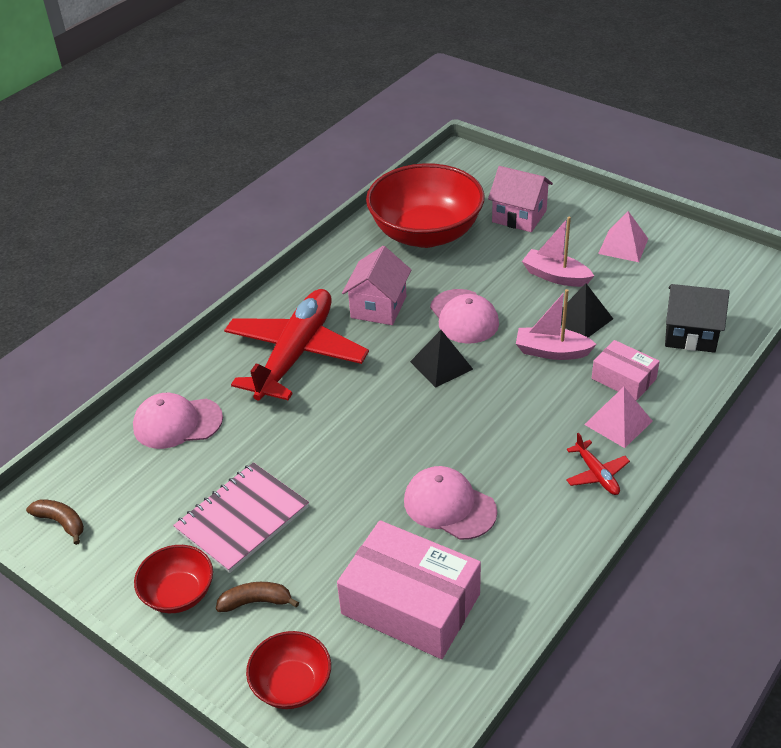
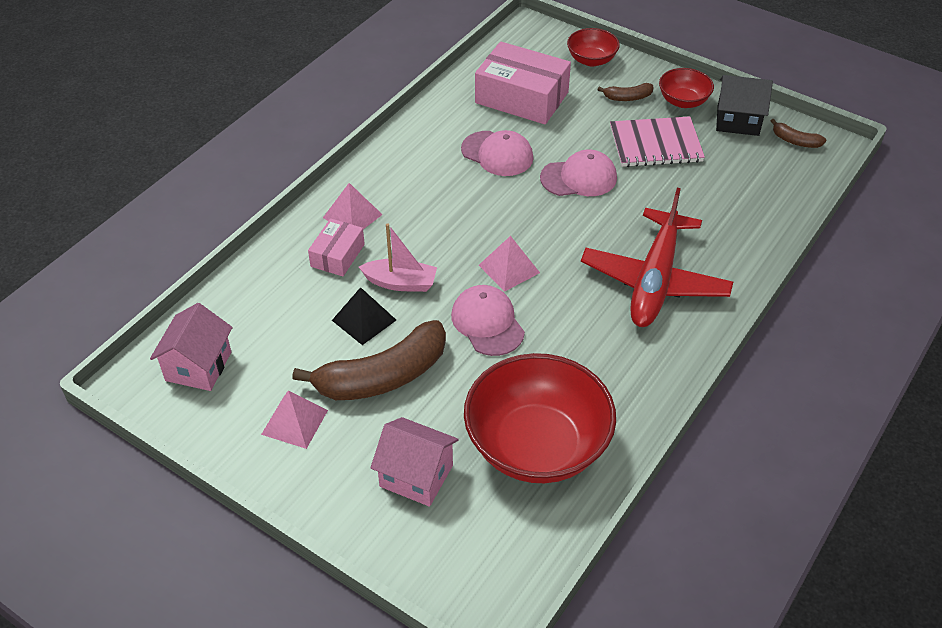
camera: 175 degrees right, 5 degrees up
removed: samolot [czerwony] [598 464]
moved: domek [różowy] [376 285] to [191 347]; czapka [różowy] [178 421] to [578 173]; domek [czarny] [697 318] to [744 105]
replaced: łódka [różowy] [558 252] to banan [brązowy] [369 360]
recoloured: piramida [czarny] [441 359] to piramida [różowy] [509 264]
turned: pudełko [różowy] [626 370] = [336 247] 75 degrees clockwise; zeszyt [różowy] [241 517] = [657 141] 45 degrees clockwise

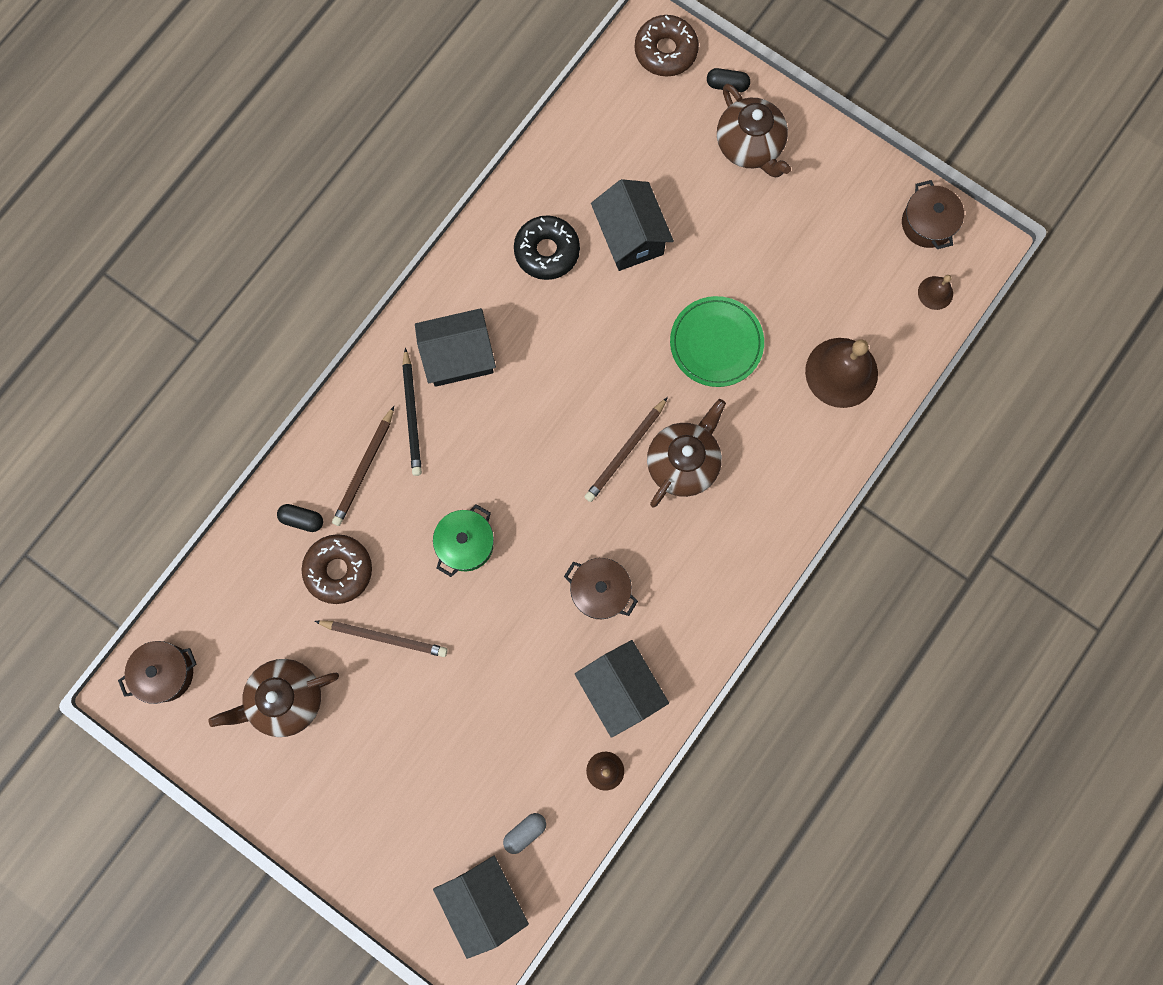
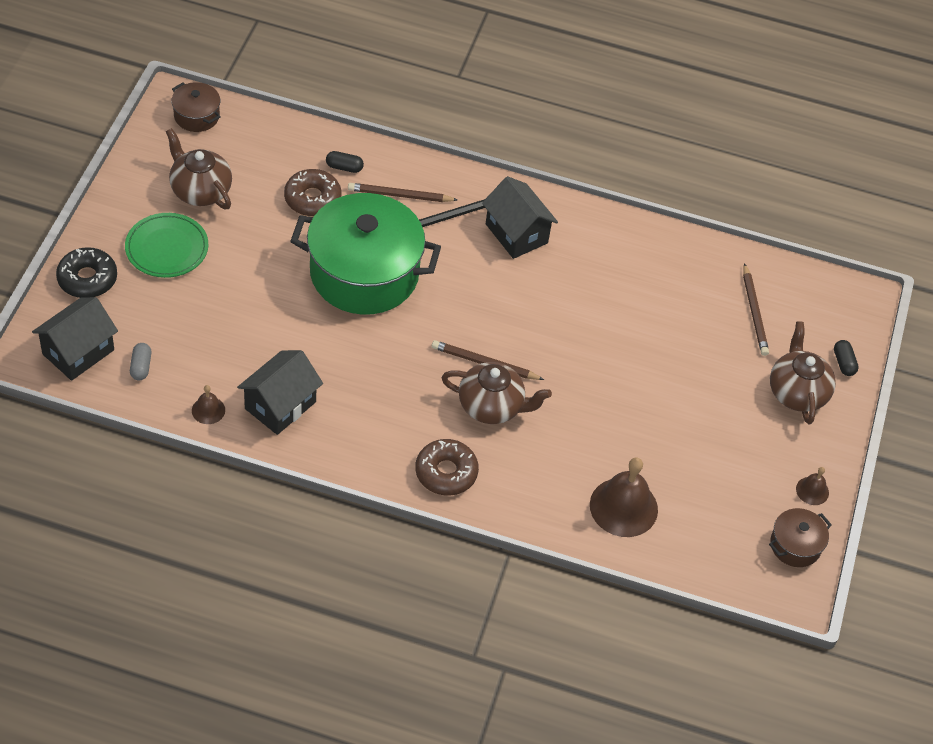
camera: 65 degrees right, 25 degrees down
removed: garnek [brązowy] [601 588]; domek [czarny] [632 225]
moved: donut [czarny] [547 247] to [86 272]; talerz [zielony] [717 341] to [166 245]; donut [brązowy] [666 46] to [447 467]; ołówek [brązowy] [381 638] to [756 309]; dzwonek [brązowy] [935 292] to [812 486]
turned: kapsułka [szary] [524 833] = [141 361] 60 degrees clockwise; kapsułka [czarny] [300 518] = [345 162] 75 degrees counterclockwise; imbryk [brązowy] [754 130] = [803 373] 135 degrees clockwise
resized: garnek [zielony] [463 540] = [365 254] x2.27

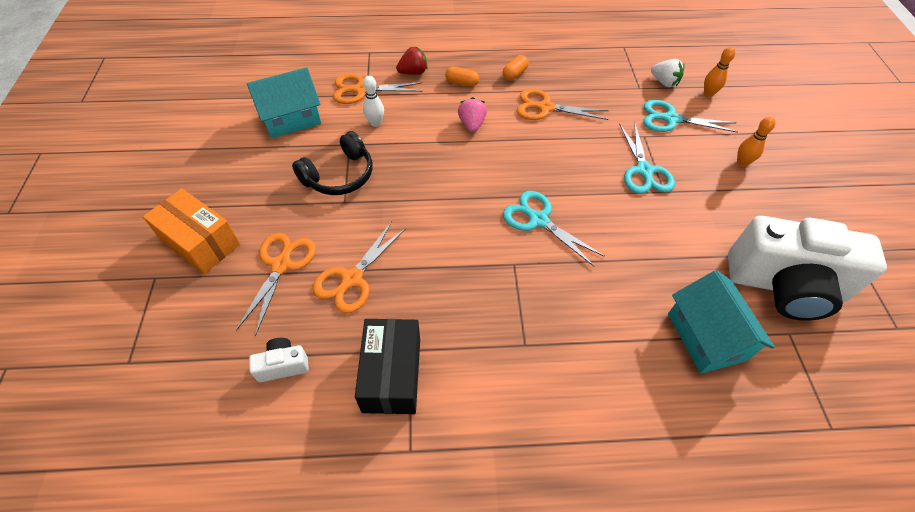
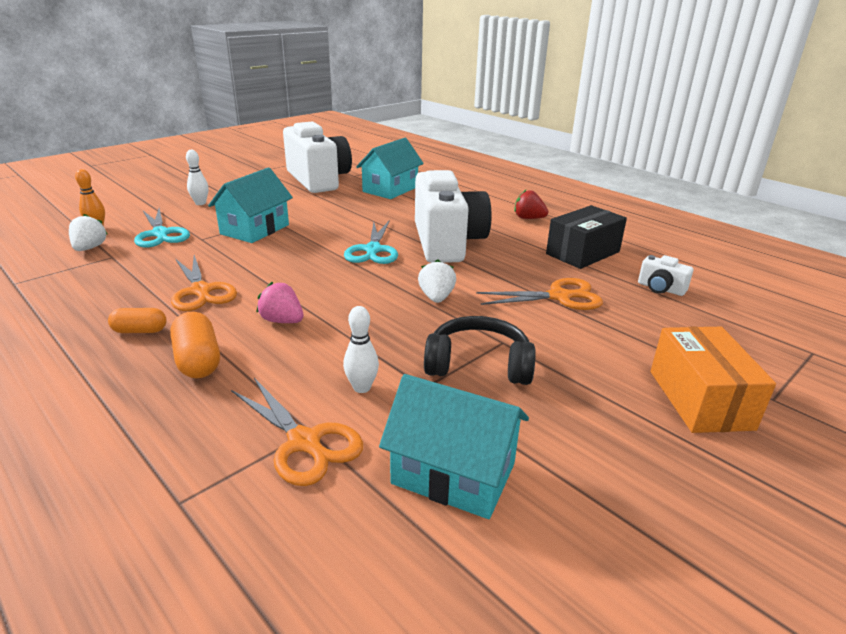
camera: 130 degrees left, 25 degrees down
removed: nożyczki [pomarańczowy] [276 284]
added: aparat fotograficzny [biały] [453 216]; truskawka [biały] [437 281]
moved: truskawka [czerwony] [412 60] to [531 204]
replaced: nożyczki [turkusowy] [647 158] to domek [turkusowy] [250 205]
recoloured: kręgiel [pomarańczowy] [756 142] to kręgiel [biały] [197 177]
turned: truskawka [różowy] [472 115] = [279 302] 75 degrees clockwise
resized: kapsułka [pomarańczowy] [462 77] = [195 345] x1.53

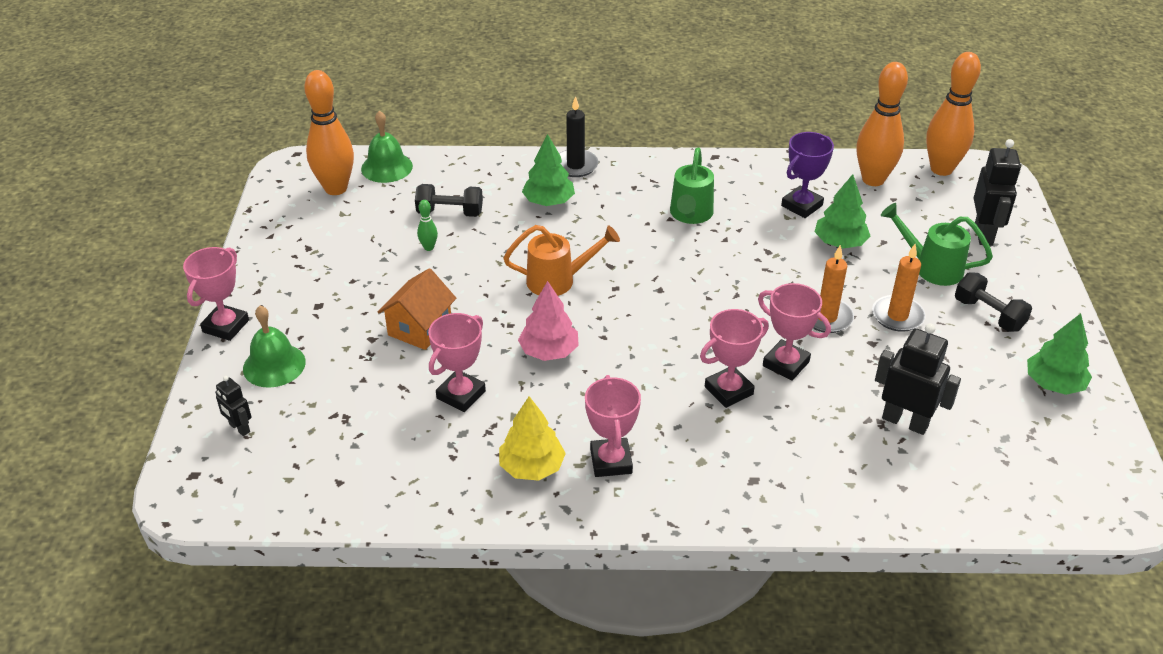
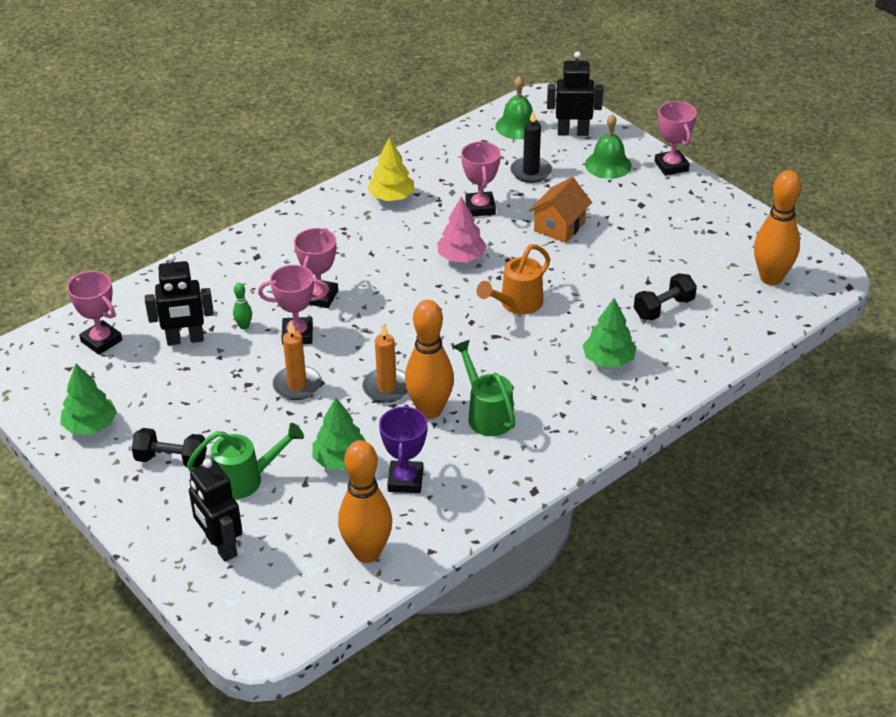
camera: 140 degrees right, 0 degrees up
moved: puchar [różowy] [613 426] to [94 313]; kręgiel [zielony] [427 225] to [242 306]; świeca [pomarańczowy] [899 288] to [385 363]; kręgiel [pomarańczowy] [953 114] to [429 359]; dzwonek [zielony] [387 146] to [518 107]; świeca [czarny] [578 136] to [531 146]
turned: domek [pomarańczowy] [417 309] = [560 210] 45 degrees clockwise
resized: robot [czarny] [233 406] = [575 93] x1.82

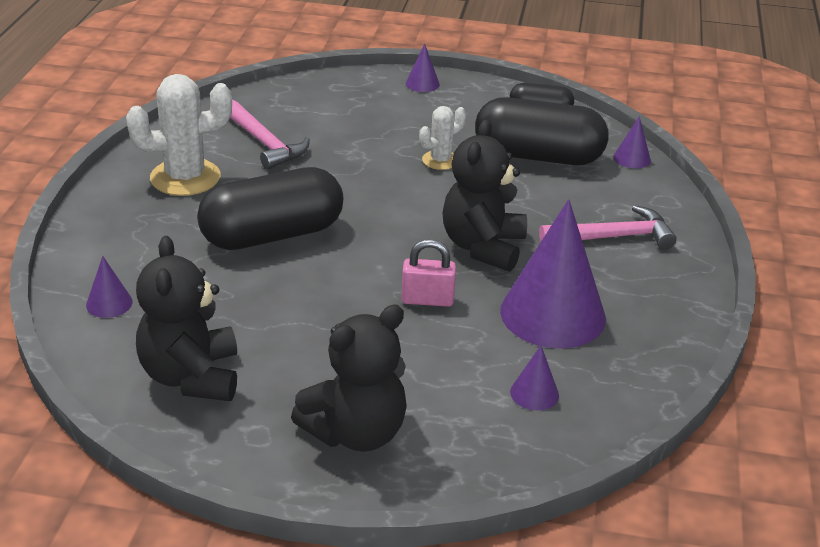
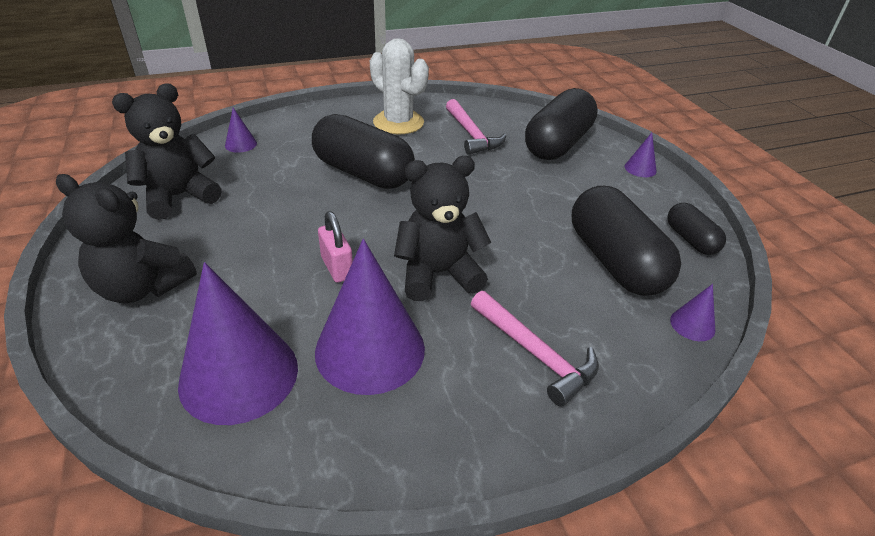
camera: 60 degrees right, 5 degrees up
removed: kaktus [biały] [442 138]
added: kapsułka [czarny] [561 124]
turned: młotek [różowy] [270 135] = [476 127] 45 degrees counterclockwise
resized: stożek [fioletowy] [534 377] = [238 343] x2.35

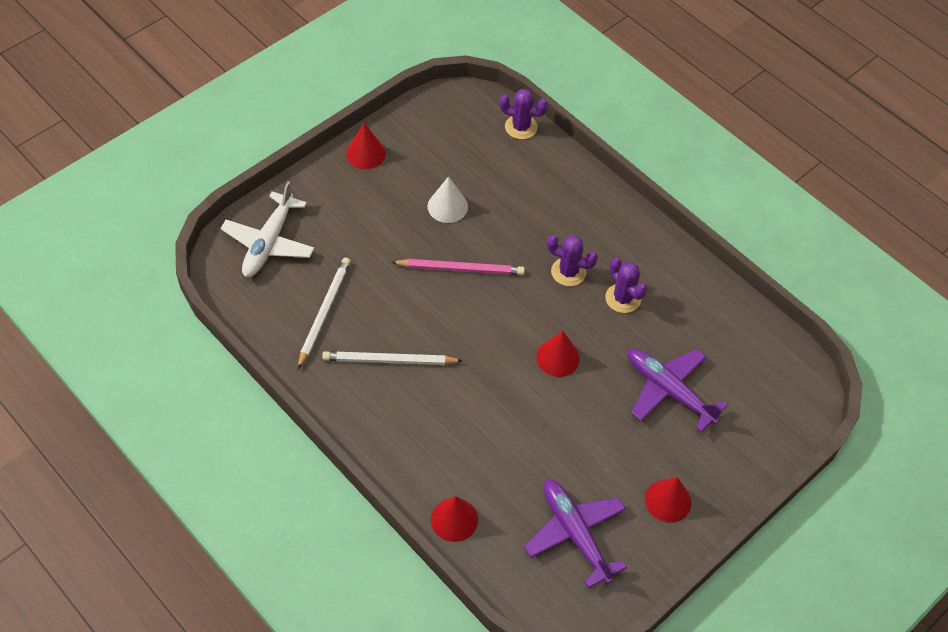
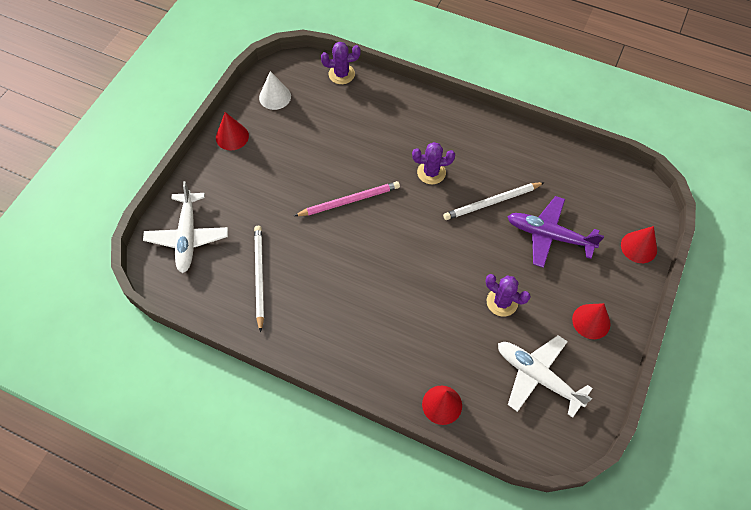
camera: 20 degrees left, 5 degrees up
moved: stożek [biały] [448 199] to [275 90]; ołówek [biały] [392 358] to [494 201]; kaktus [fioletowy] [626 285] to [508 295]; stożek [czerwony] [558 354] to [639 244]
recoloured: samolot [fioletowy] [575 533] to samolot [biały] [545 376]

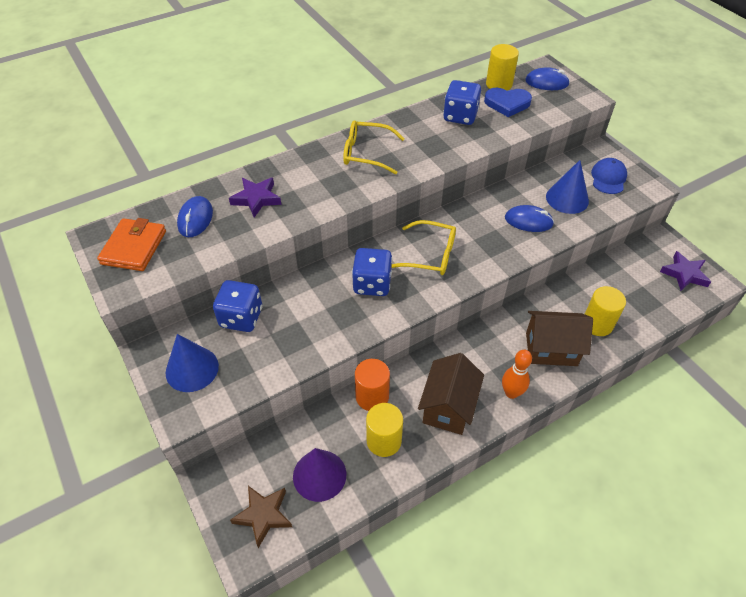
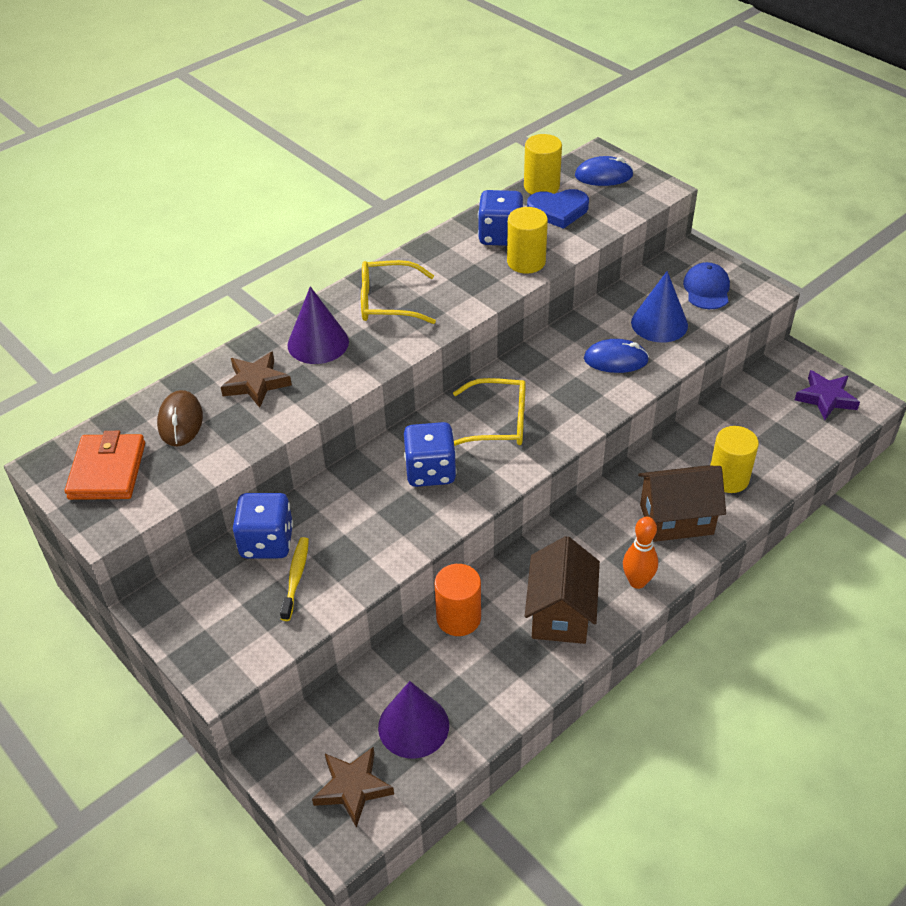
camera: 10 degrees left, 5 degrees down
removed: stożek [niebieski] [192 363]
added: szczoteczka do zębów [żółty] [294 579]; stożek [fioletowy] [318 325]
moved: walec [żółty] [384 430] to [527 240]
recoloured: myszka [niebieski] [195 216] to myszka [brązowy] [180 418]; gwiazda [fioletowy] [255 197] to gwiazda [brązowy] [256 379]

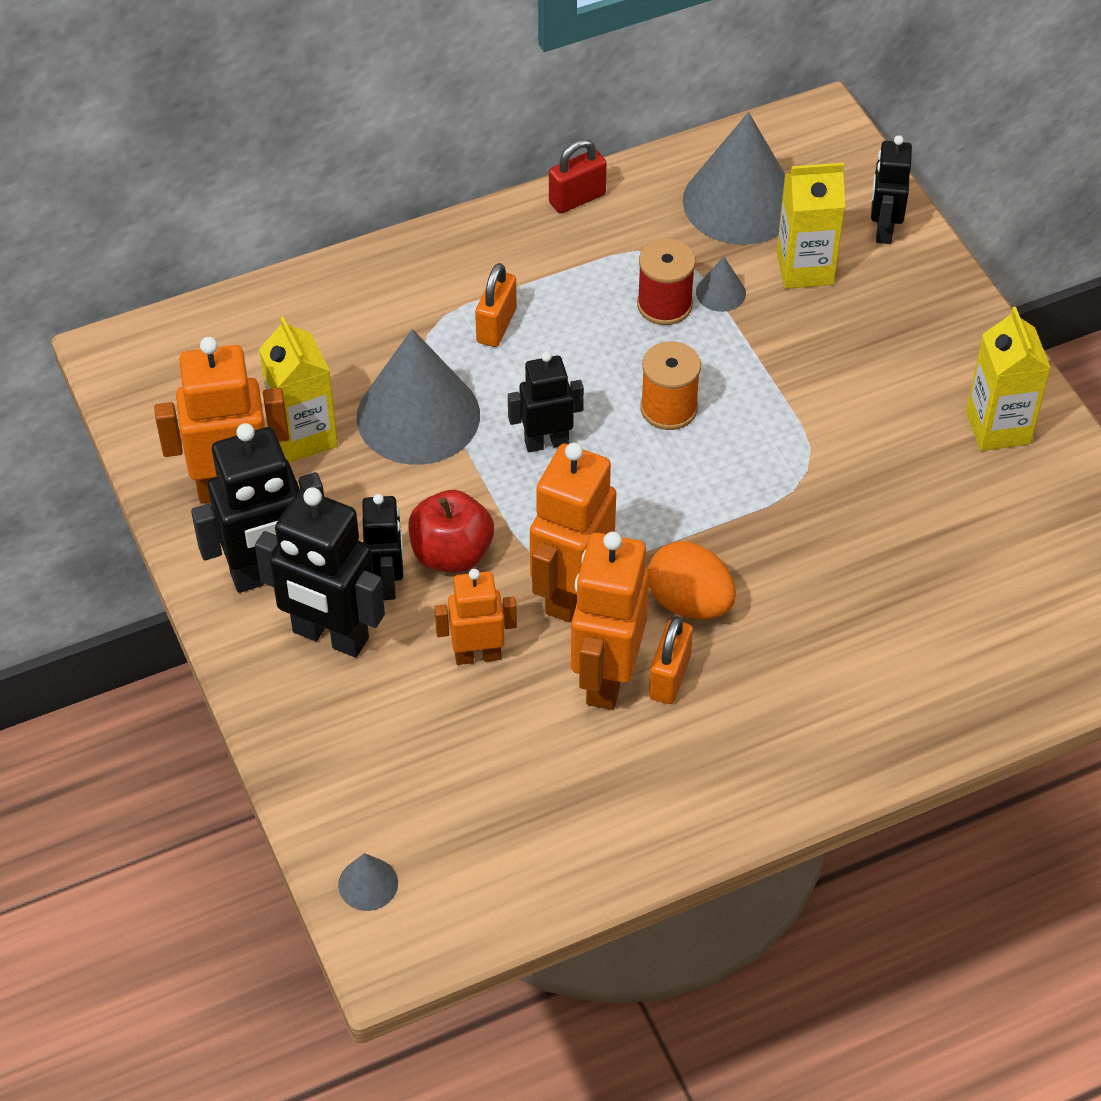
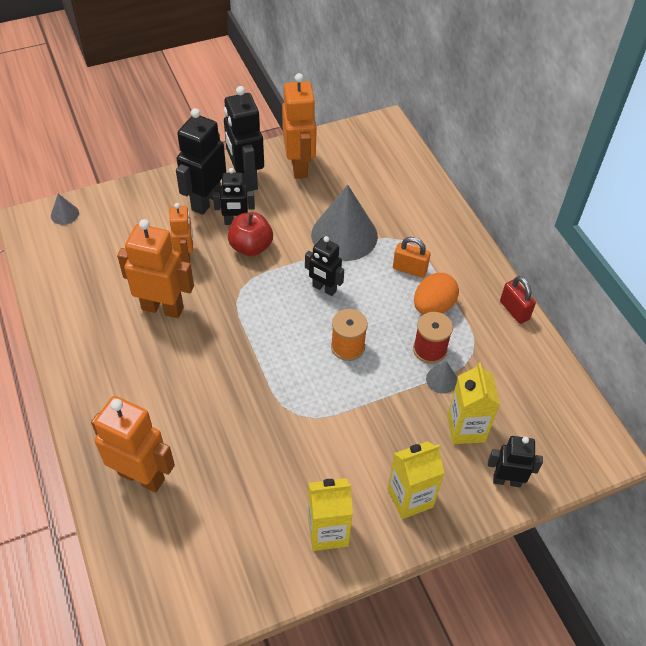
camera: 90 degrees right, 0 degrees up
removed: kłódka [pomarańczowy] [671 660]; stożek [szary] [734 178]
moved: robot [pomarańczowy] [573 532] to [133 444]; karton mleka [żółty] [298 389] to [416 480]; jajko [pomarańczowy] [692 580] to [436 293]
turned: robot [czarny] [546 402] = [324 266] 135 degrees clockwise

